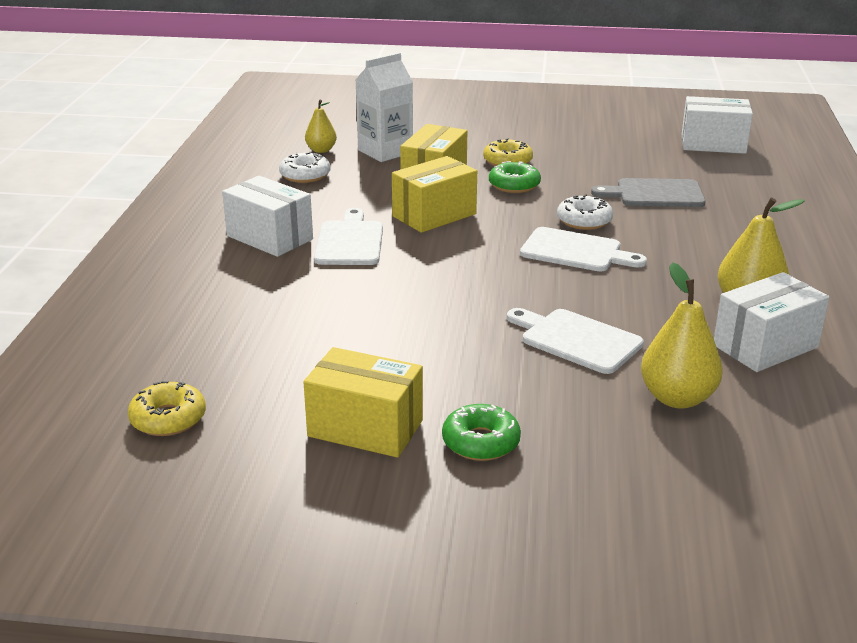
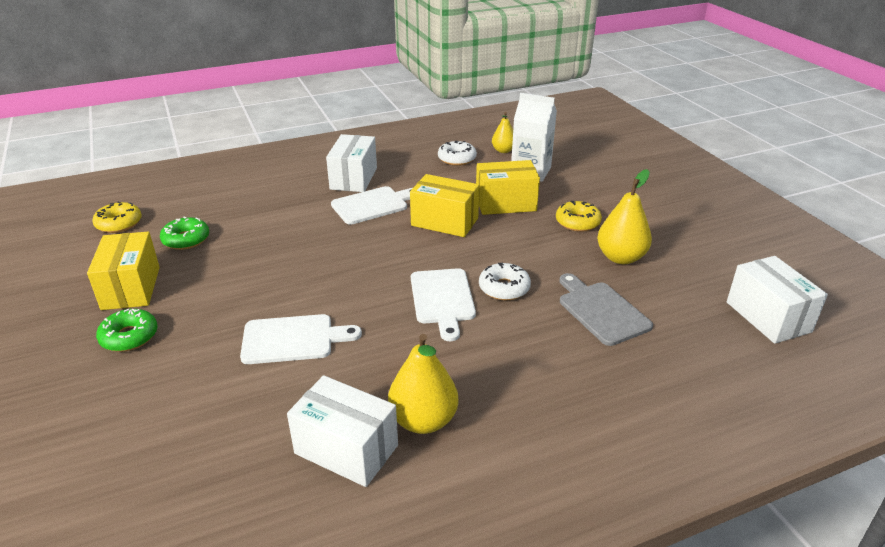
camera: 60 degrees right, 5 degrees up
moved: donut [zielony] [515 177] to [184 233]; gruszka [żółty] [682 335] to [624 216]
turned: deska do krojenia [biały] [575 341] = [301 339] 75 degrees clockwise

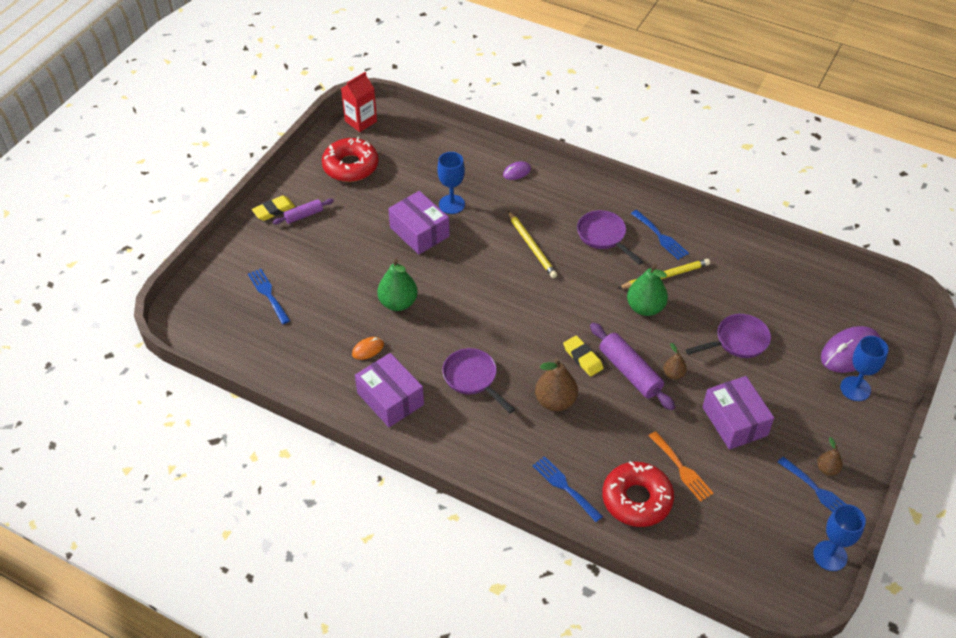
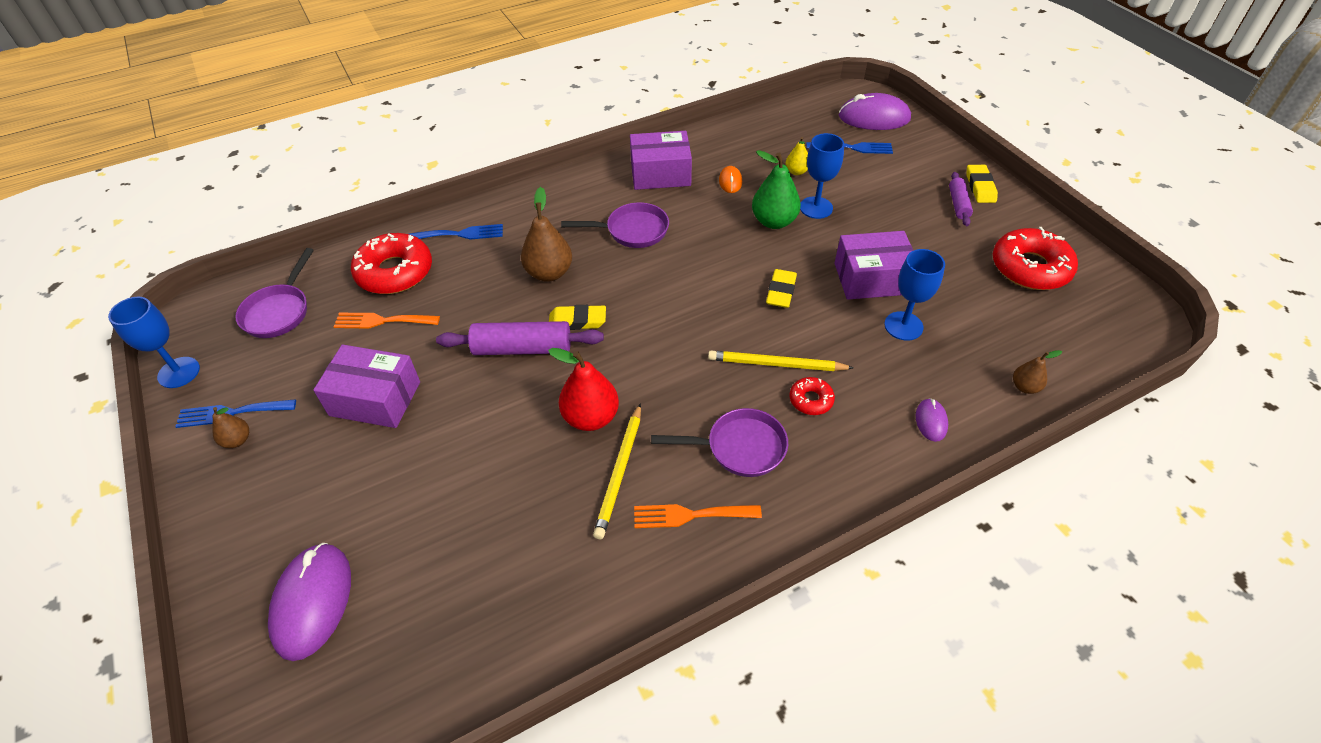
camera: 125 degrees right, 0 degrees up
removed: karton mleka [czerwony] [359 102]
added: gumka do mazania [żółty] [781 288]; gruszka [żółty] [797 156]; donut [czerwony] [812 396]; myszka [fioletowy] [875 111]
moved: patelnia [fioletowy] [728 336] to [274 293]; kielich [niebieski] [864 368] to [822 176]; gruszka [brązowy] [675 361] to [1037 372]
recoloured: gruszka [zielony] [647 290] to gruszka [czerwony] [583 389]; widelec [niebieski] [660 235] to widelec [pomarańczowy] [698 516]

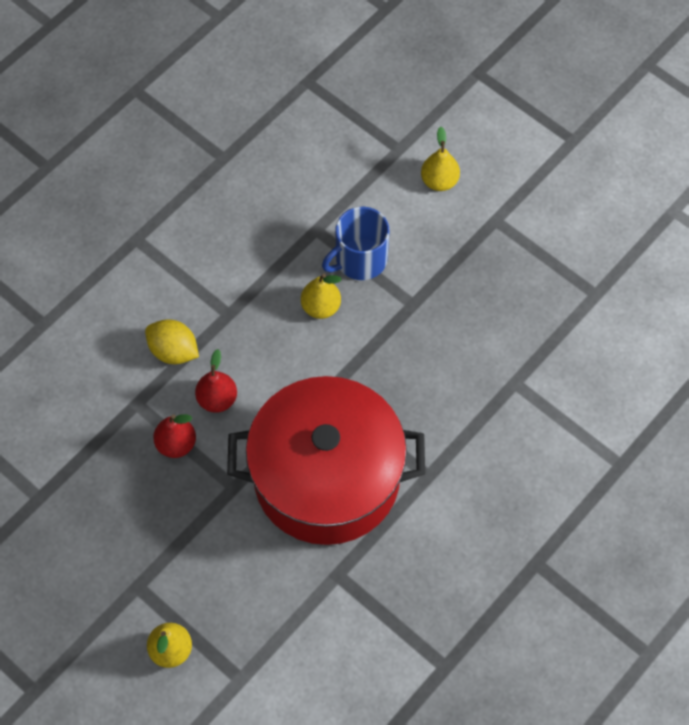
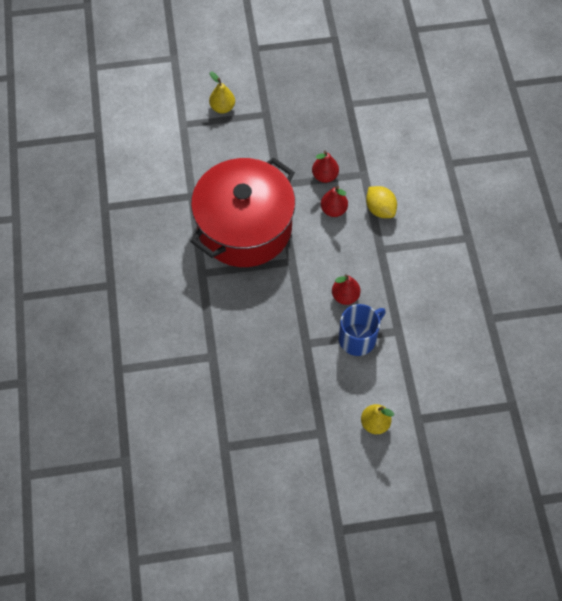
camera: 130 degrees right, 0 degrees up
recoloured: gruszka [żółty] [321 296] to gruszka [czerwony] [346 289]
turned: kubek [niebieski] [355 243] = [362 330] 45 degrees clockwise; cytryna [żółty] [172 342] = [381 202] 75 degrees clockwise

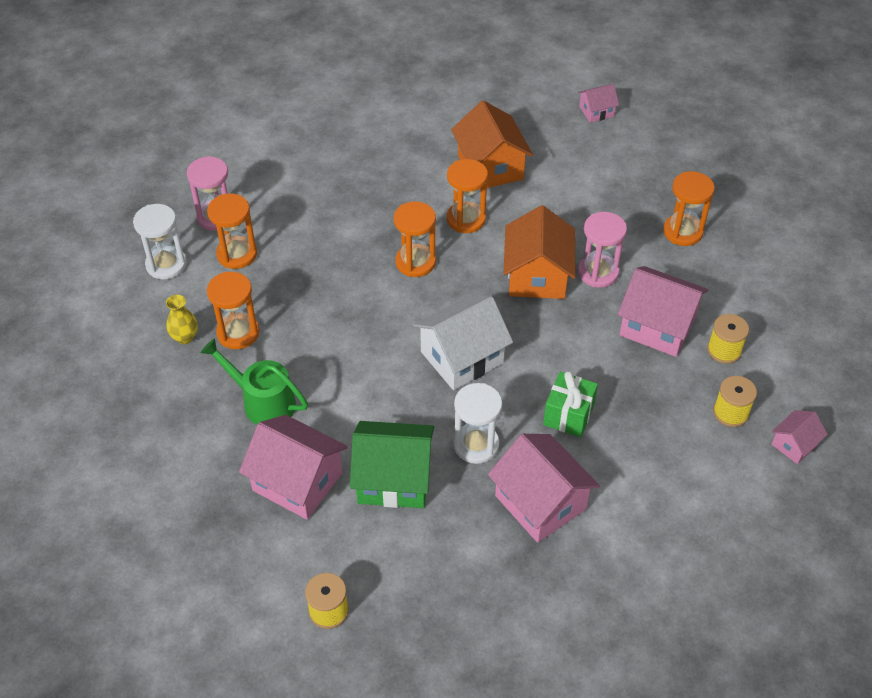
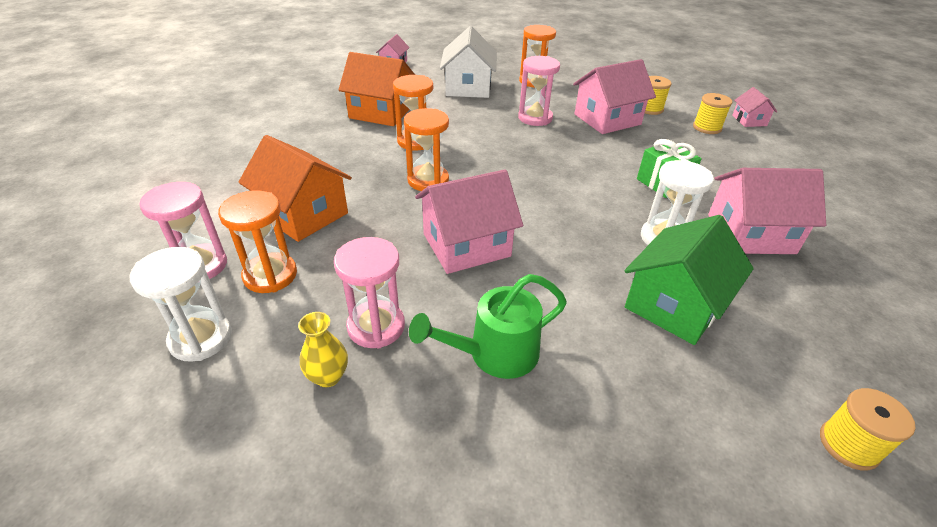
camera: 55 degrees left, 10 degrees down
moved: domek [pomarańczowy] [540 252] to [295 188]; domek [różowy] [293 467] to [469 221]; domek [biały] [463 342] to [468 62]
recoloured: klepsydra [pomarańczowy] [233 310] to klepsydra [różowy] [369 293]

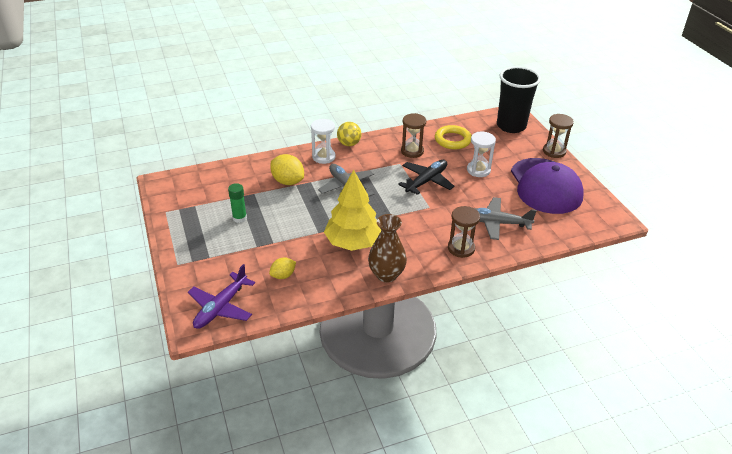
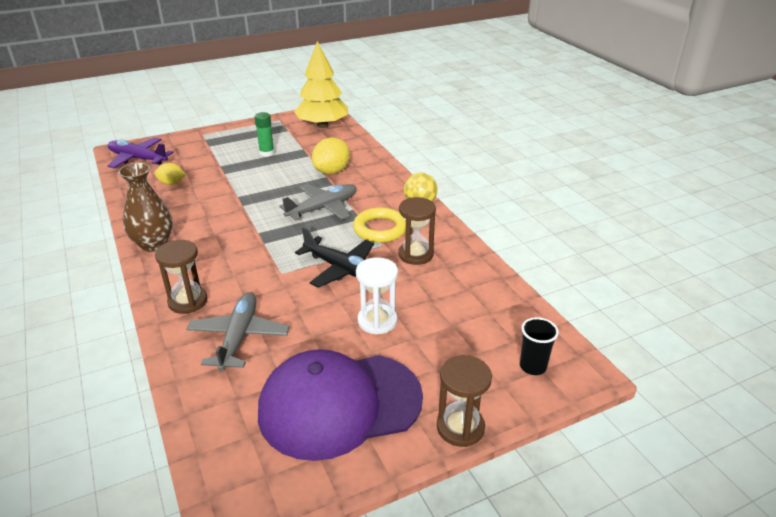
camera: 85 degrees right, 5 degrees down
removed: klepsydra [biały] [323 141]
moved: drzewko [żółty] [352 210] to [321 84]; pierścień [żółty] [453 137] to [379 225]
turned: cytryna [żółty] [282 268] = [170 174] 45 degrees counterclockwise
resized: szklanka [czarny] [519 99] = [539 346] x0.46

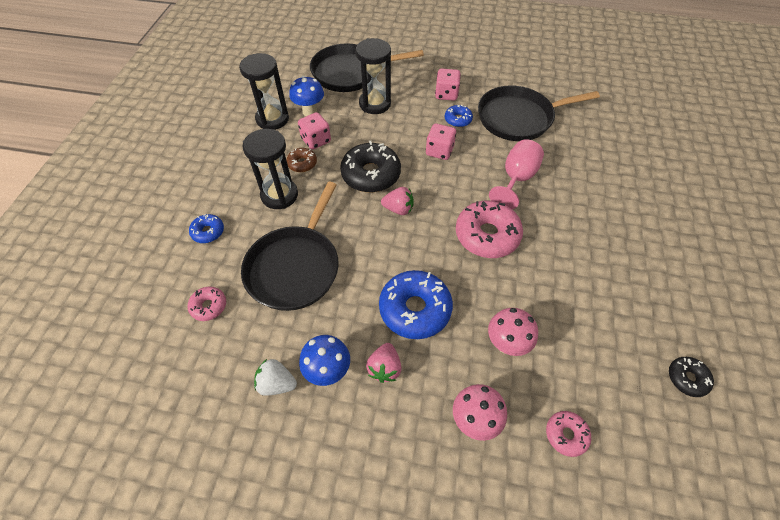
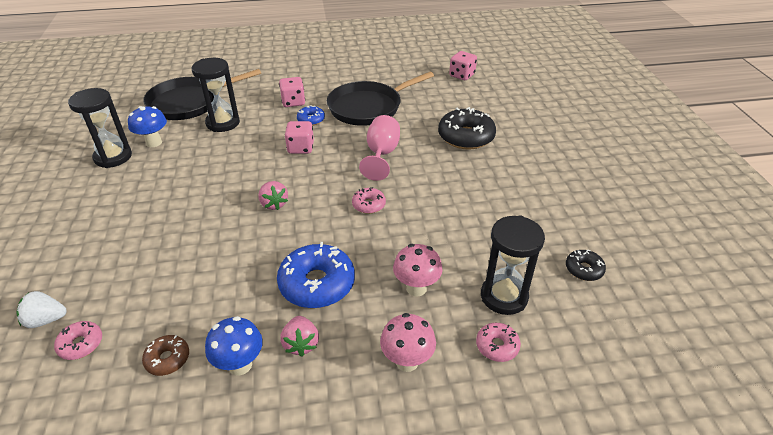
camera: 20 degrees left, 15 degrees down
removed: donut [niebieski] [206 228]; patelnia [czarny] [290 246]
moved: truskawka [biały] [275 377] to [41 309]; donut [brązowy] [301 160] to [165 355]; donut [czarny] [370 166] to [467 128]; kostka do gry [różowy] [314 131] to [463 65]; klepsydra [czarny] [270 169] to [513 265]
turned: truskawka [różowy] [397 201] = [273 195] 75 degrees clockwise
resized: donut [różowy] [489 229] = [369 200] x0.51

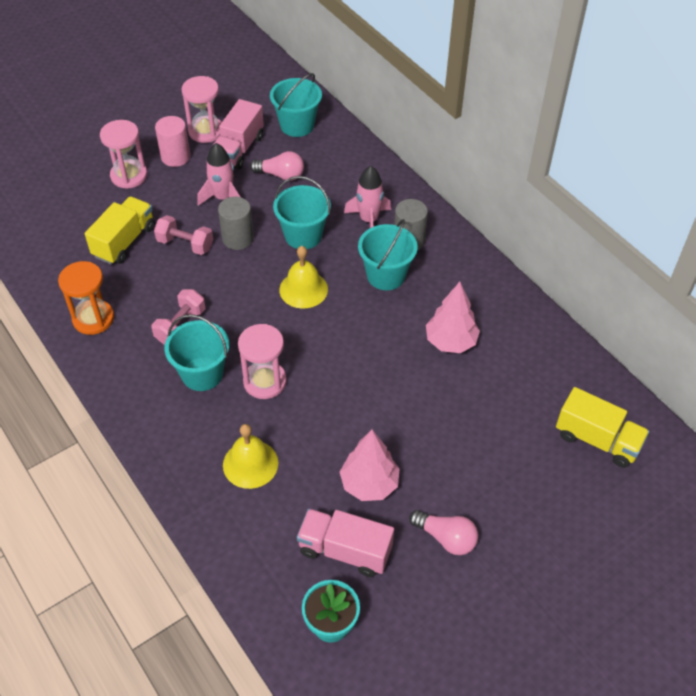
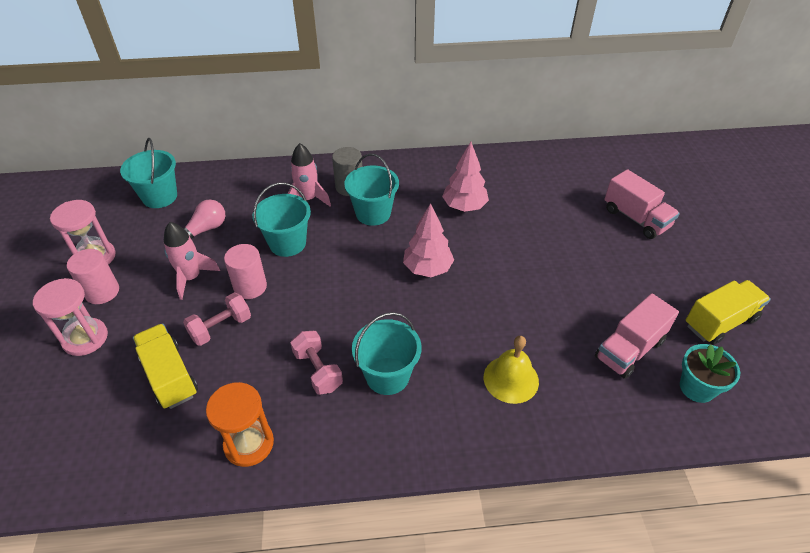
camera: 60 degrees left, 5 degrees down
removed: klepsydra [różowy] [262 361]; dzwonek [żółty] [303 277]; żarówka [różowy] [443 532]
moved: drzewko [różowy] [370 465] to [428 240]; ciężarówka [różowy] [238 134] to [642 204]; ciężarówka [żółty] [602 427] to [728 312]
recoloured: walec [szary] [236 223] to walec [różowy] [245 271]

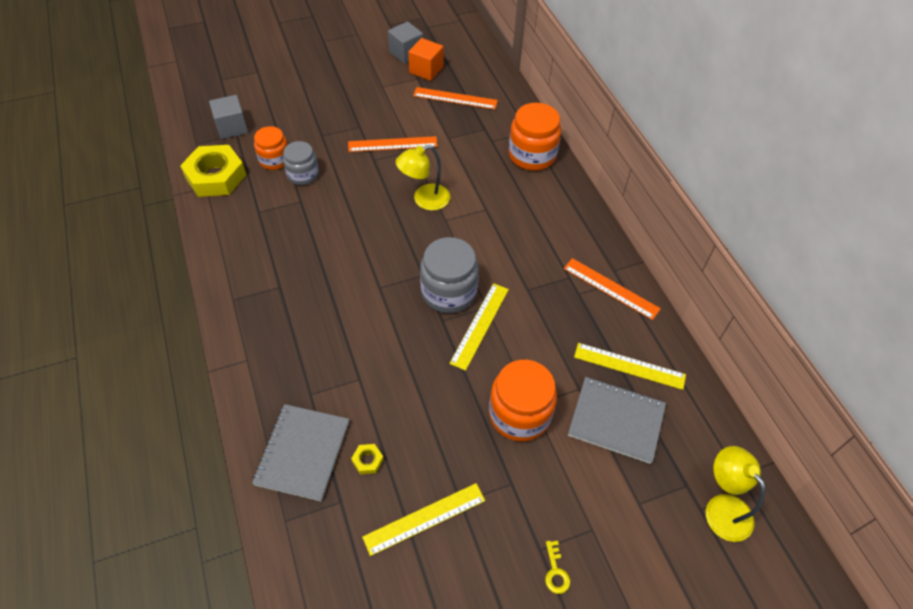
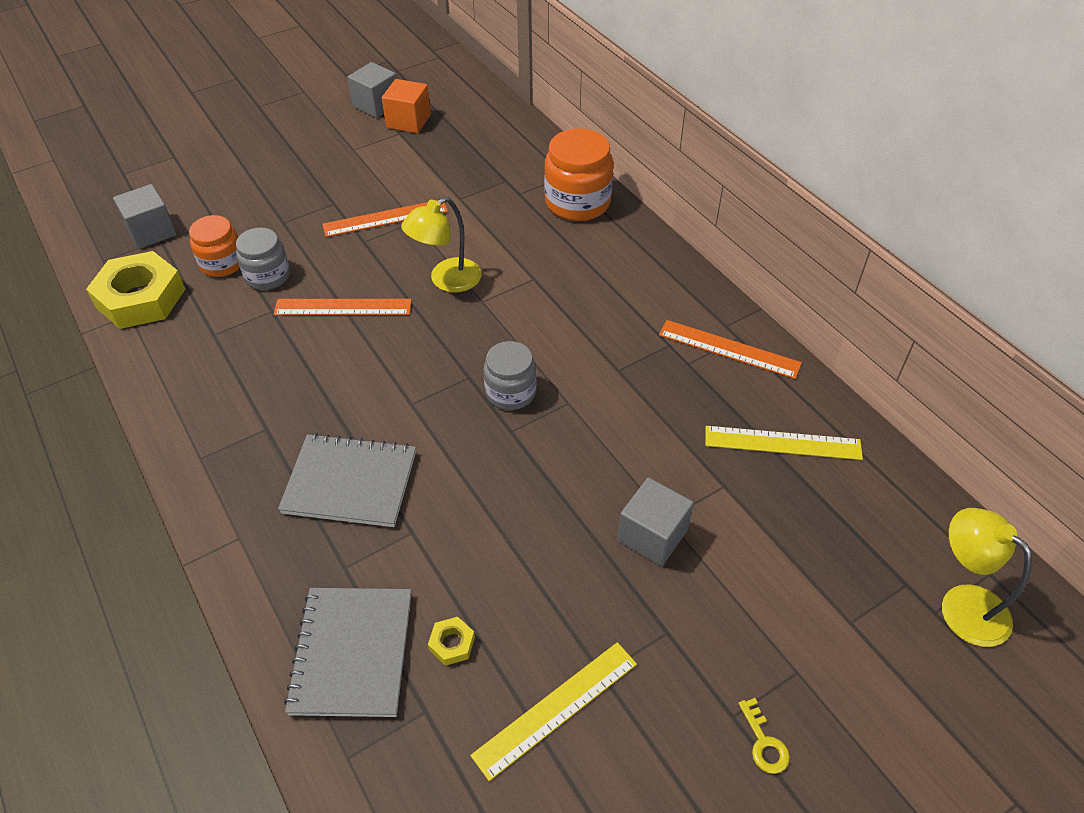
camera: 10 degrees left, 5 degrees down
removed: linijka [żółty] [479 327]
moved: linijka [pomarańczowy] [455 98] to [342 307]; zeszyt [szary] [617 420] to [347 480]
replaced: słoik [pomarańczowy] [523 400] to sześcian [szary] [656 521]
resized: słoik [szary] [449 275] = [510 375] x0.64

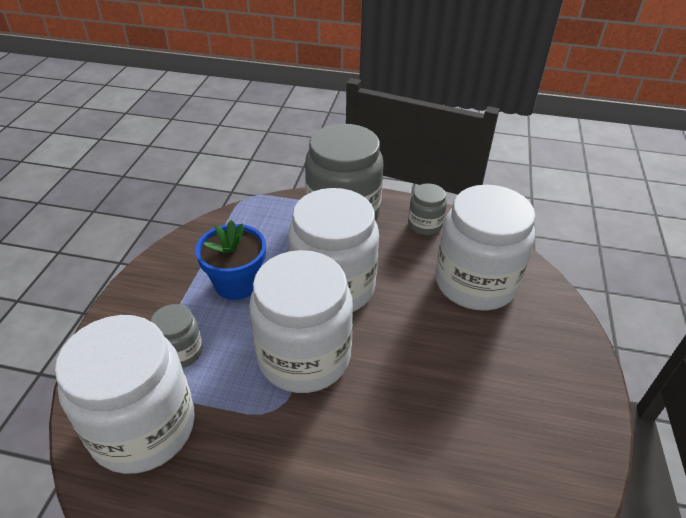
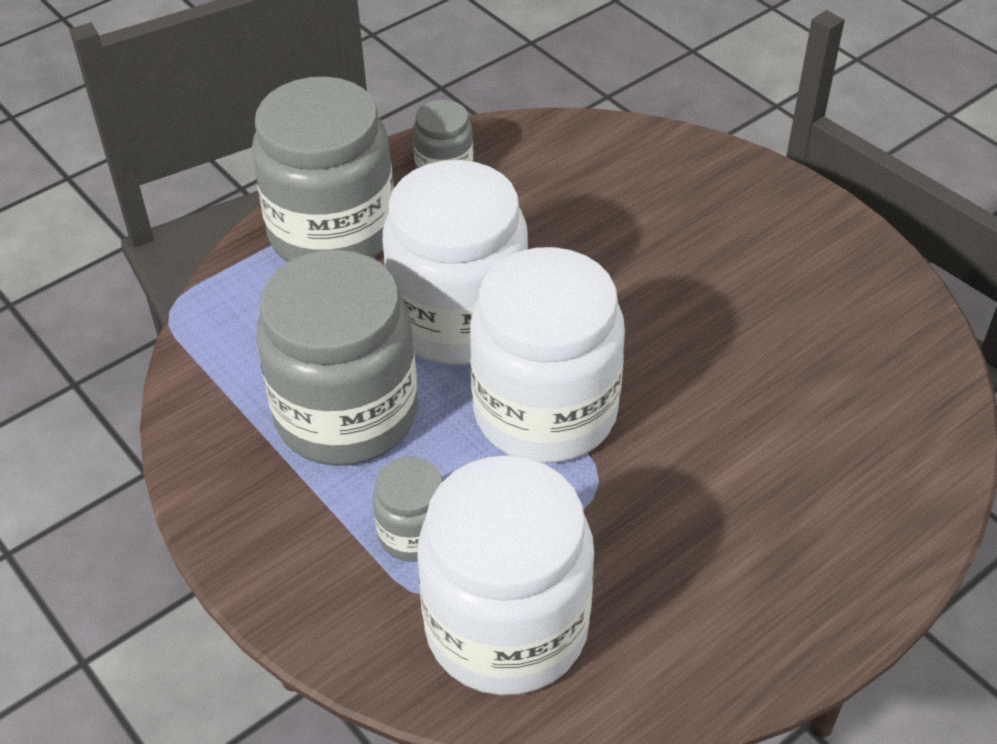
camera: 50 degrees left, 5 degrees up
removed: słoik [biały] [485 248]
replaced: doniczka [niebieski] [230 260] to słoik [szary] [336 358]

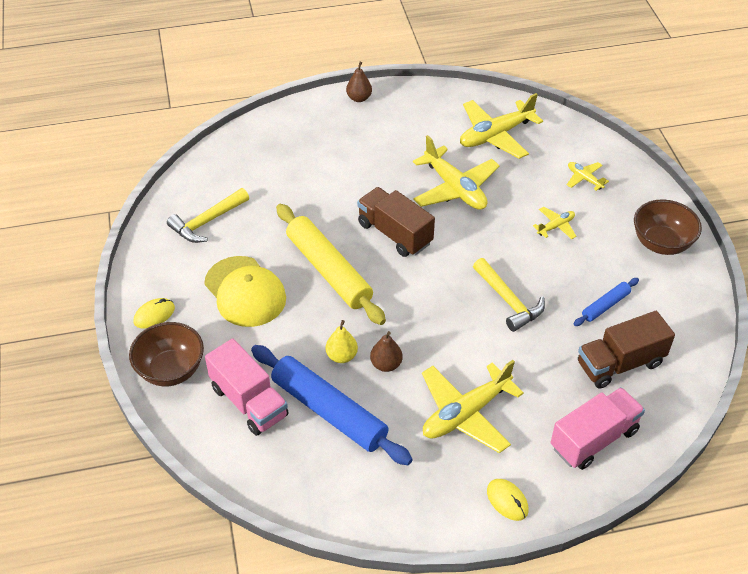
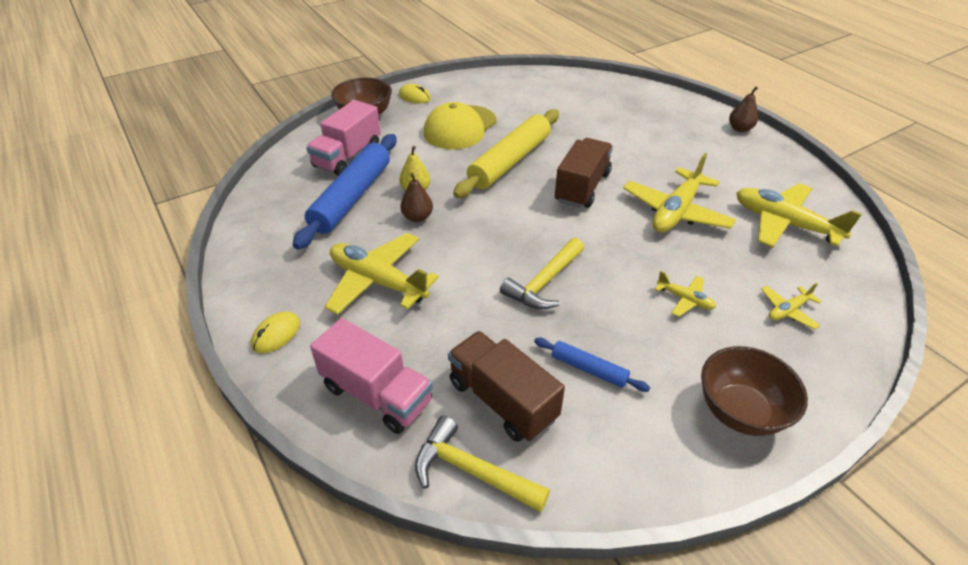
camera: 70 degrees right, 5 degrees down
moved: młotek [żółty] [208 215] to [482 464]
turned: samolot [żółty] [588 176] = [791 306] 150 degrees counterclockwise

